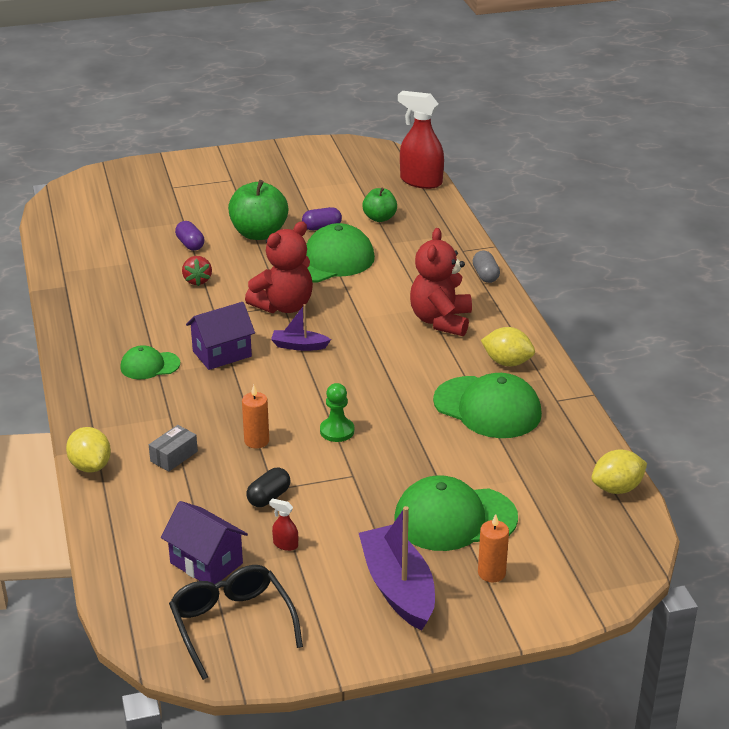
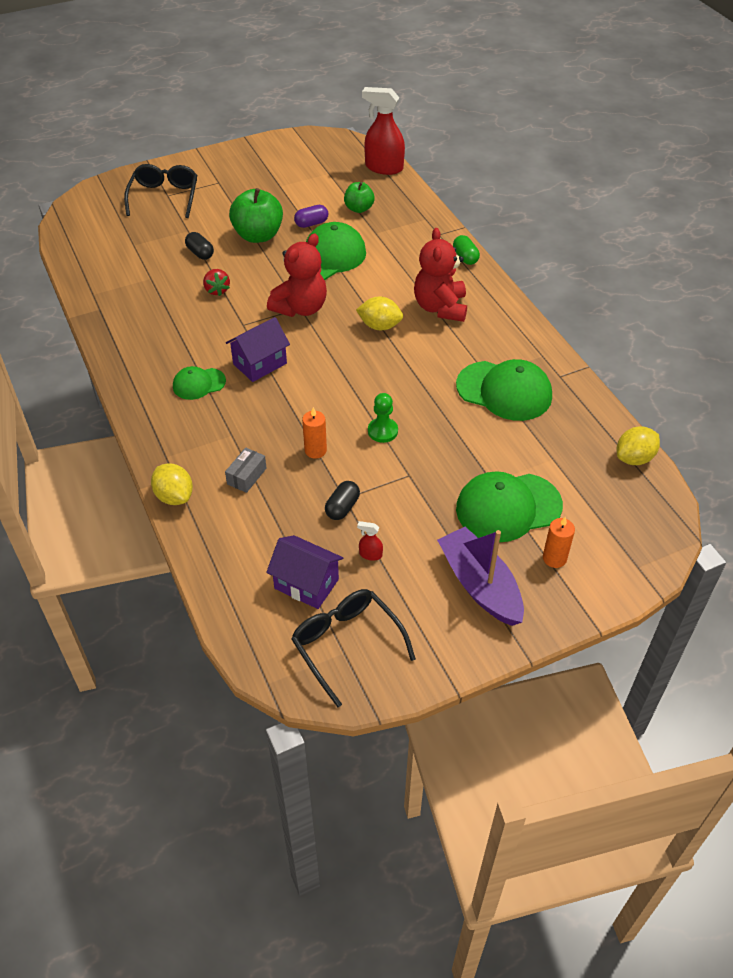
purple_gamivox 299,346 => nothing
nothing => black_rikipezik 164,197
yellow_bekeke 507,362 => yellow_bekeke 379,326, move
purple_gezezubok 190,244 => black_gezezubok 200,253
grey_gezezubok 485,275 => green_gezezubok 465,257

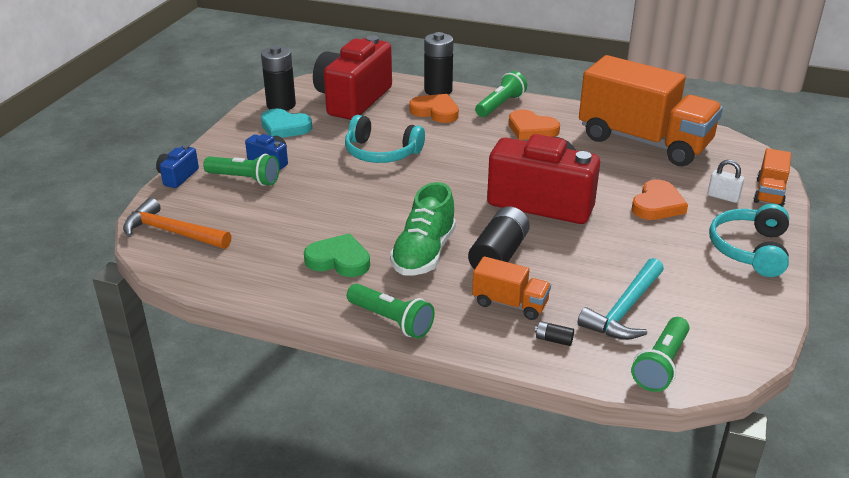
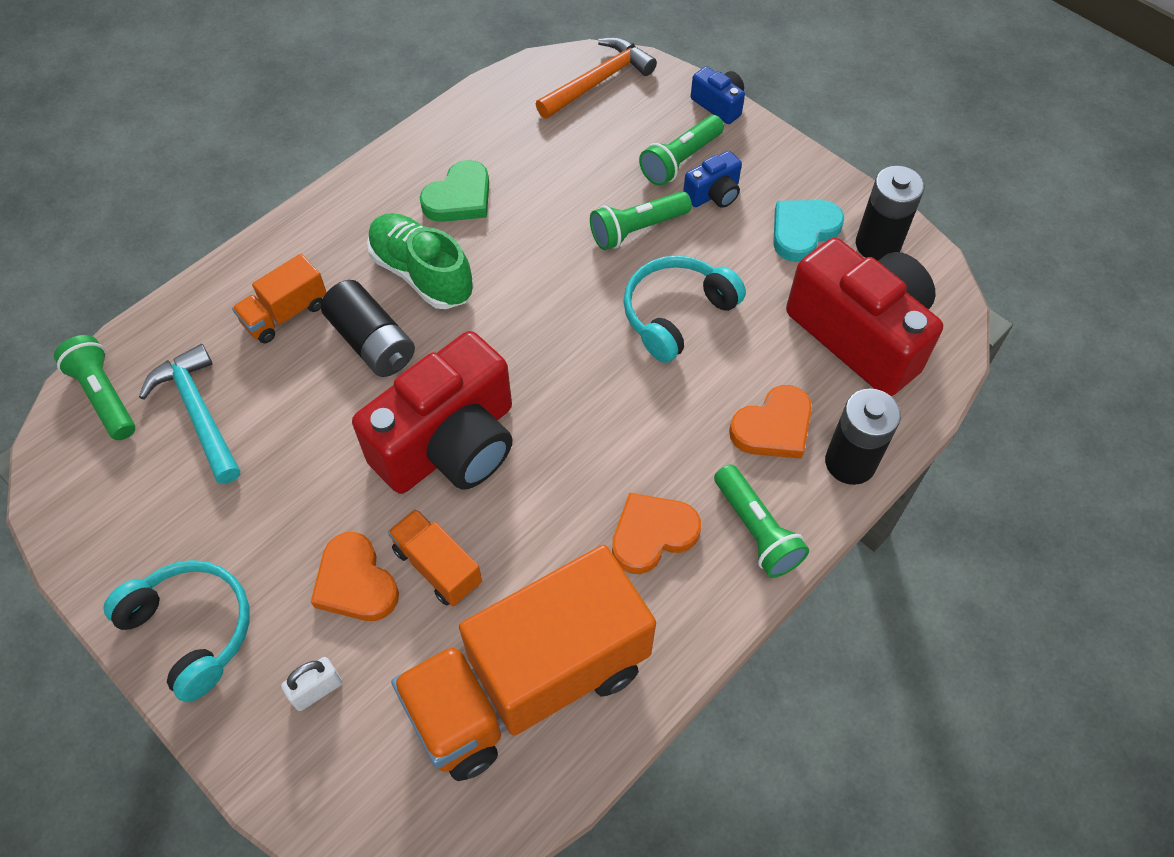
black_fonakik 553,340 => nothing
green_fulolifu 391,320 => green_fulolifu 637,230, move
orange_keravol 769,193 => orange_keravol 437,566, move

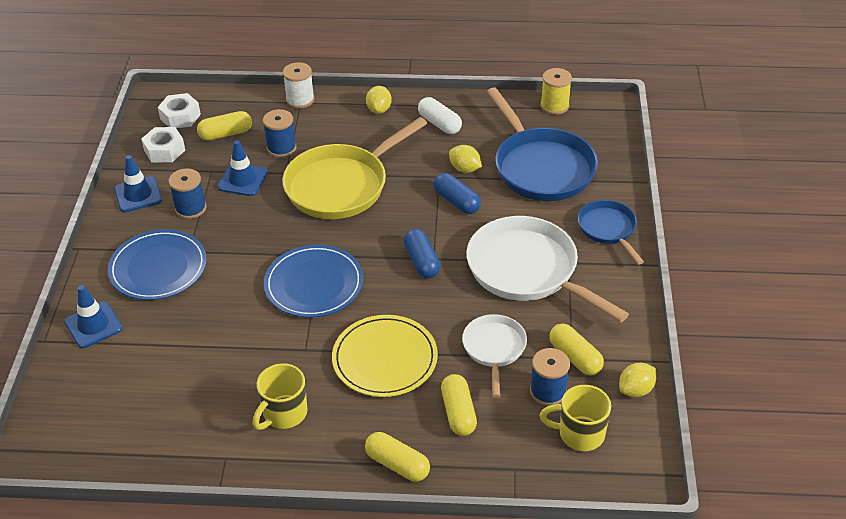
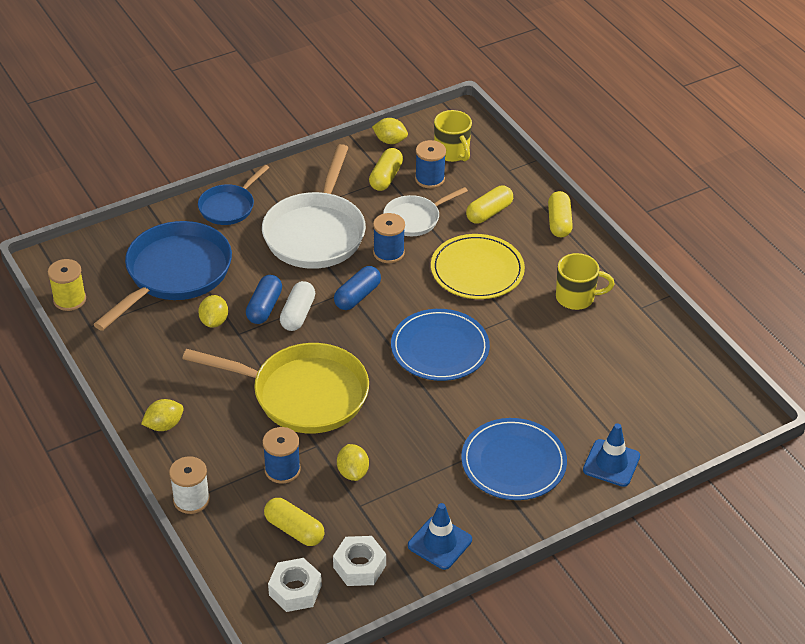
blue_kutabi 190,208 => blue_kutabi 388,253, move
white_gezezubok 439,124 => white_gezezubok 298,314, move
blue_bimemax 242,180 => yellow_bekeke 353,472

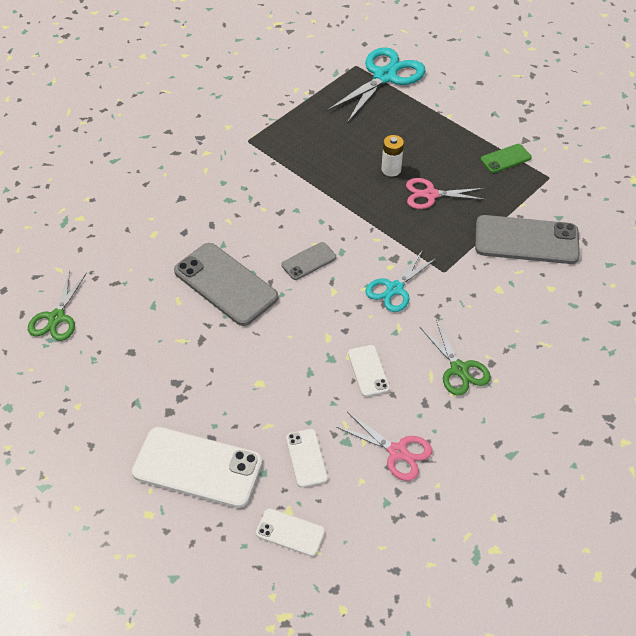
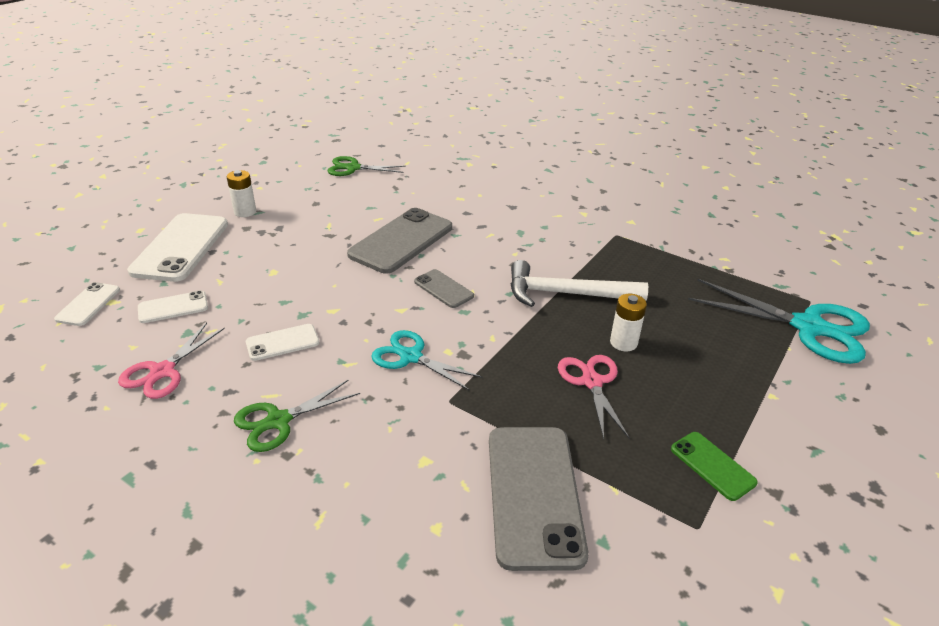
nothing => white_fonakik 245,212
nothing => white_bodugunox 566,294

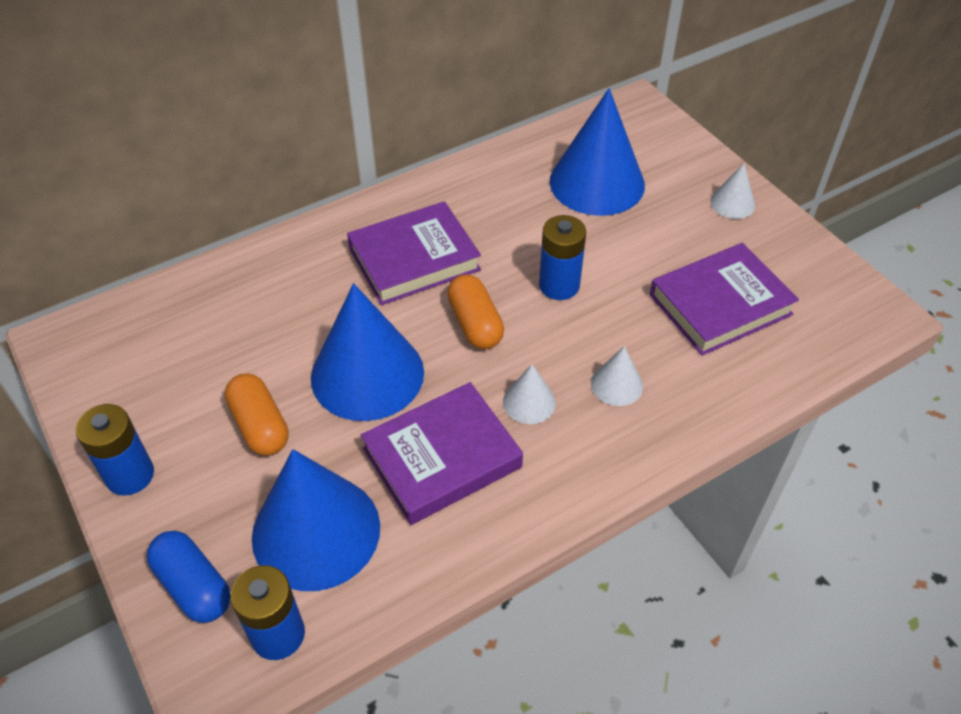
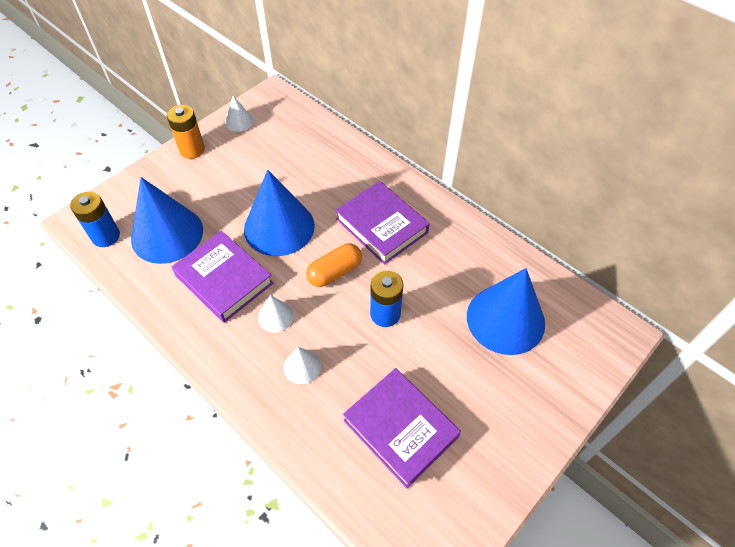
blue_gezezubok 193,586 => nothing
orange_gezezubok 260,425 => nothing
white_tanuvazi 732,203 => white_tanuvazi 239,121, move
blue_fonakik 130,475 => orange_fonakik 192,150

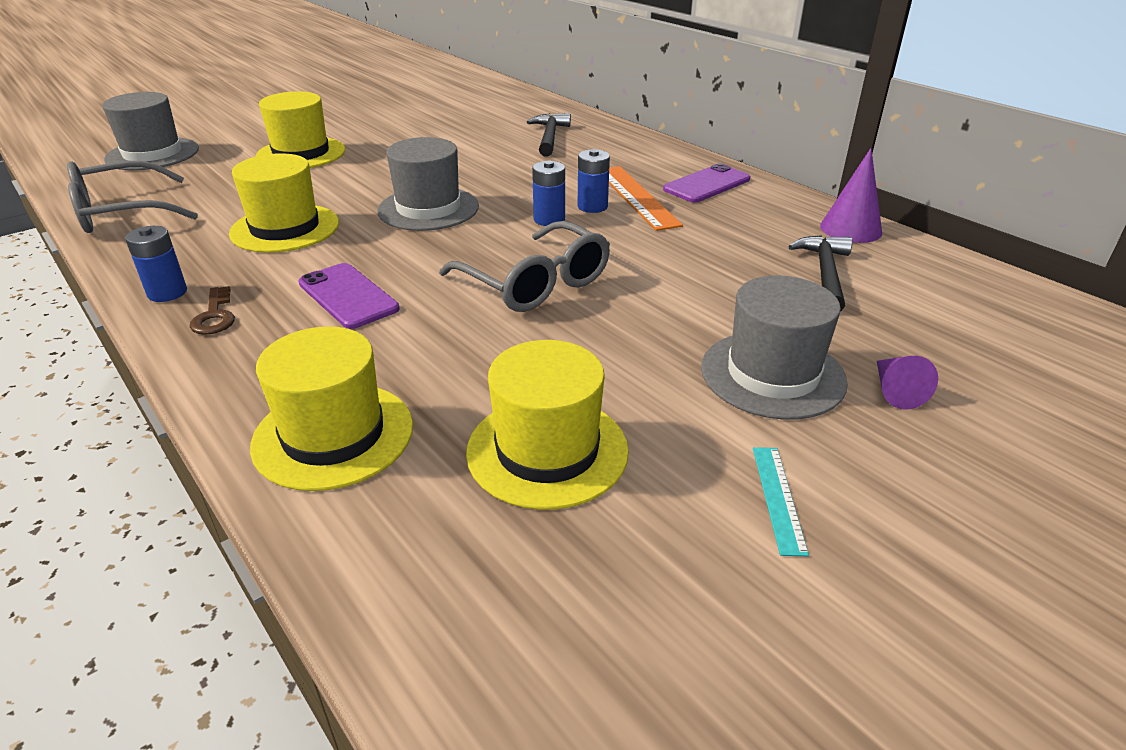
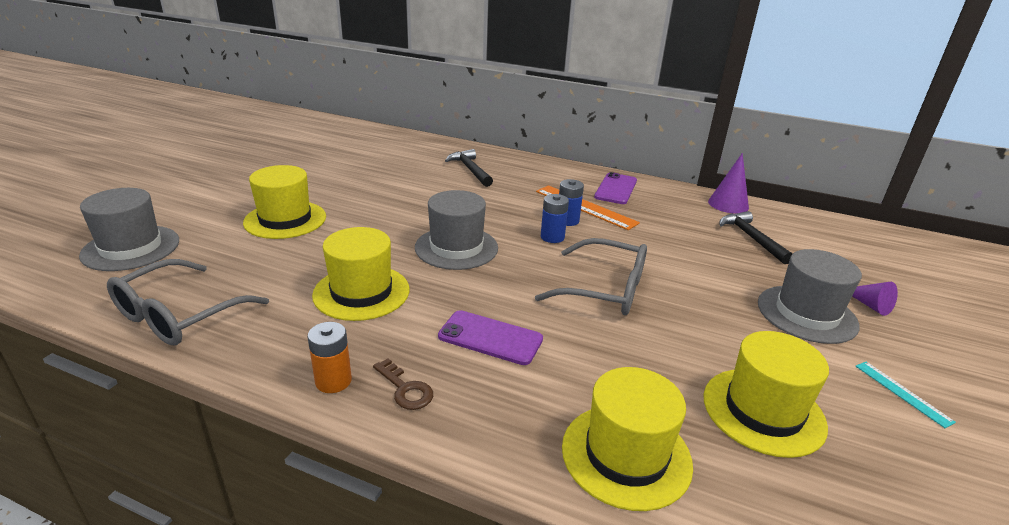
blue_fonakik 167,293 => orange_fonakik 333,381

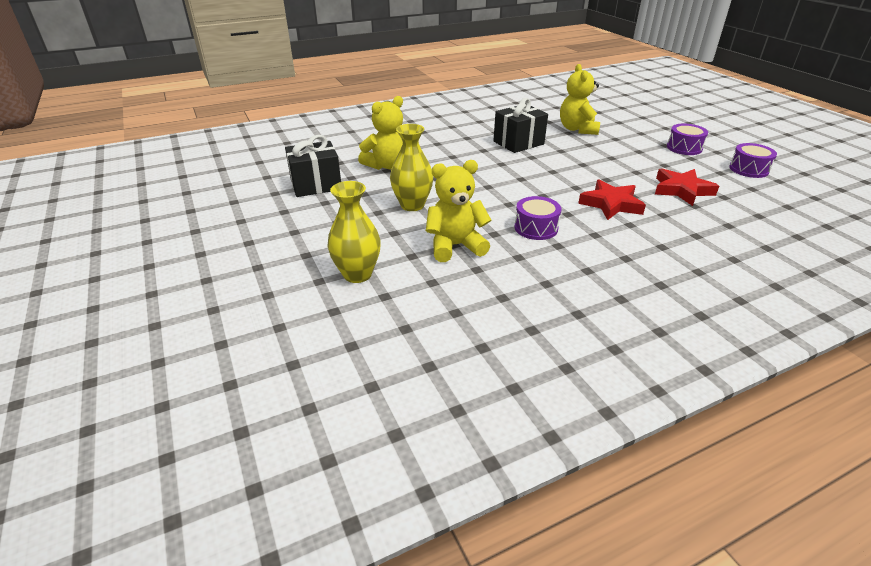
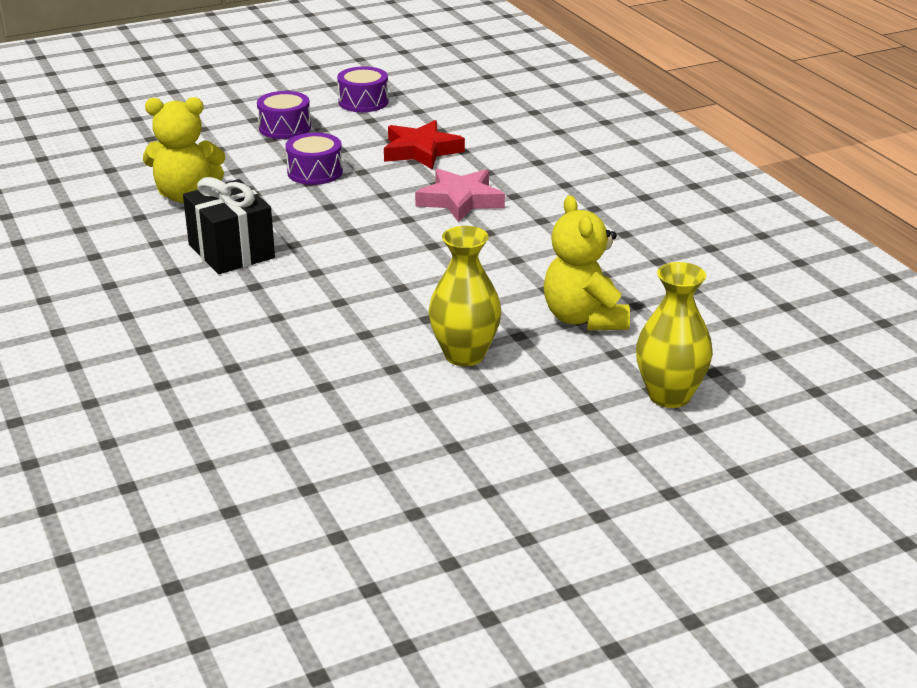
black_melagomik 316,185 => nothing
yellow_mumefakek 387,165 => nothing
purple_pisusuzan 536,228 => purple_pisusuzan 315,172, move
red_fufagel 611,204 => pink_fufagel 460,200

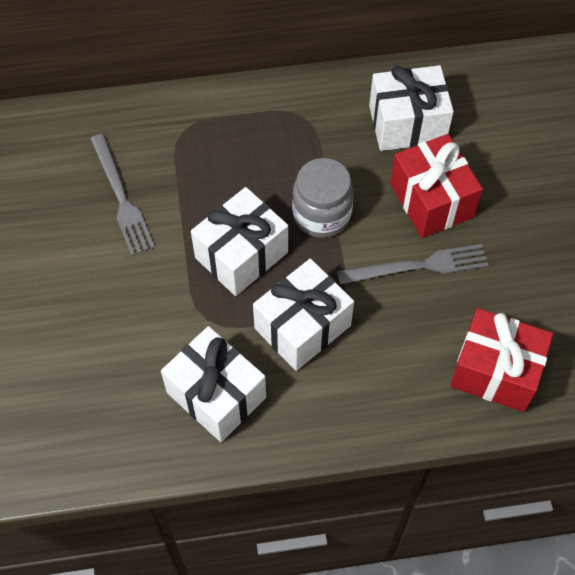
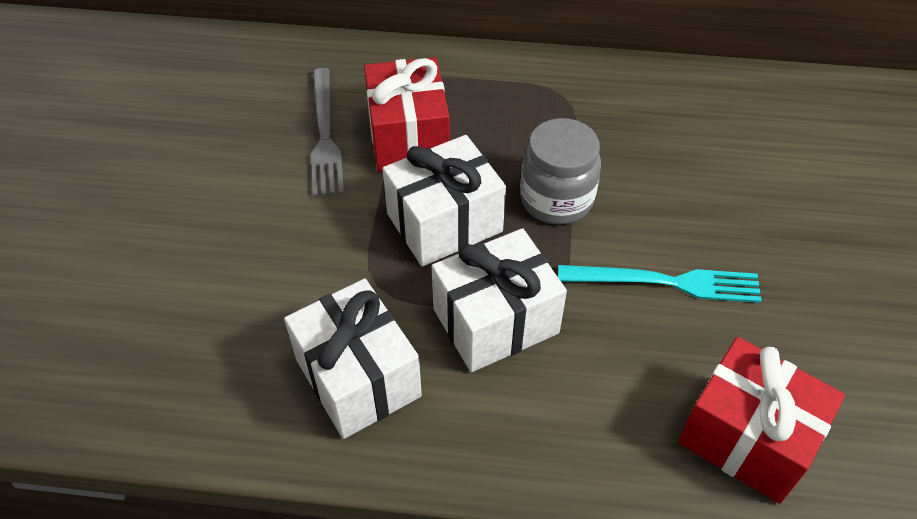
white_melagomik 407,124 => nothing
red_melagomik 431,200 => red_melagomik 408,138, move
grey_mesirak 418,266 => turquoise_mesirak 666,282

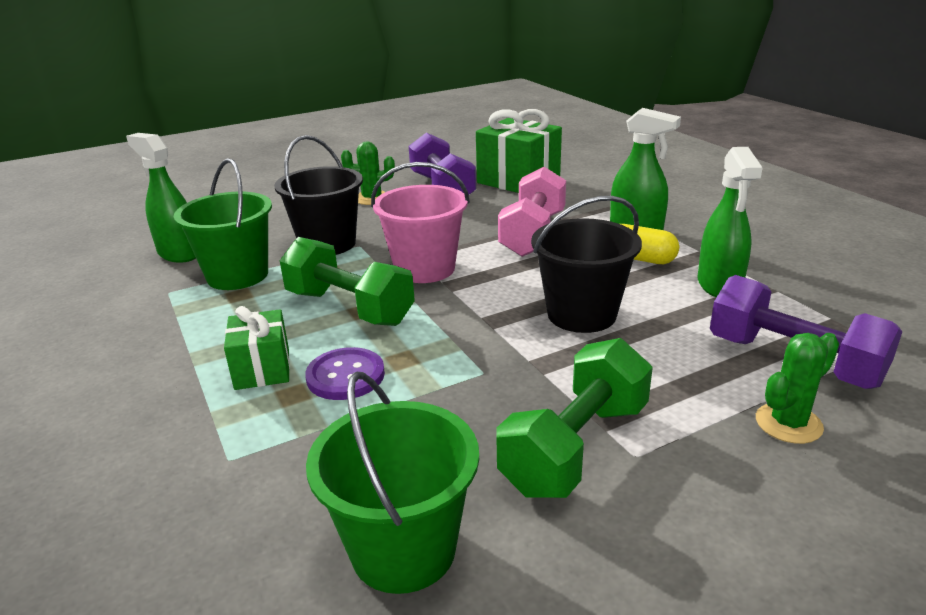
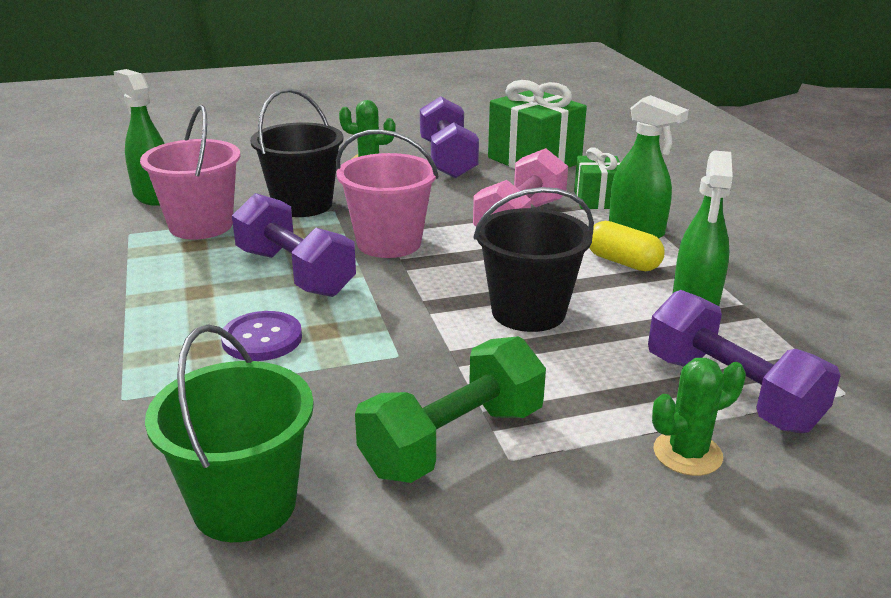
green_melagomik 262,369 => green_melagomik 597,199, move
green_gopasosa 237,275 => pink_gopasosa 201,225
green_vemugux 349,308 => purple_vemugux 295,273

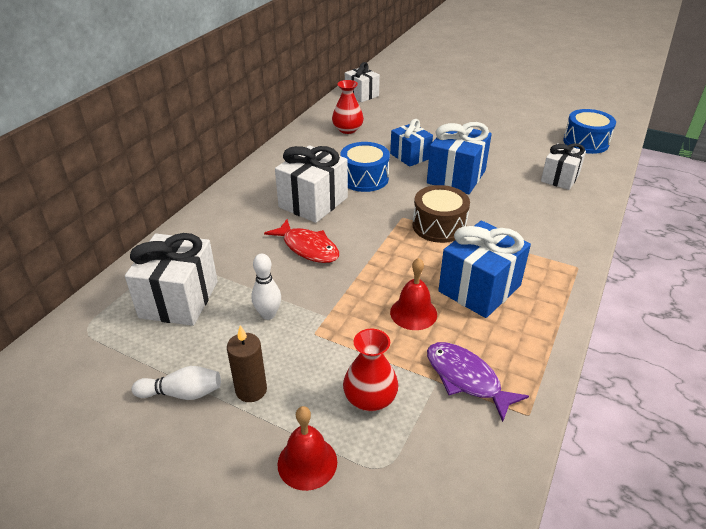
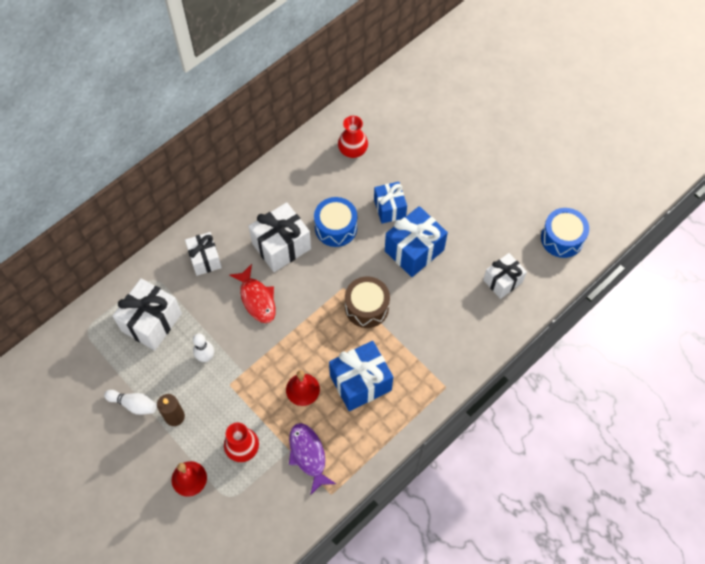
white_melagomik 361,95 => white_melagomik 205,259, move

